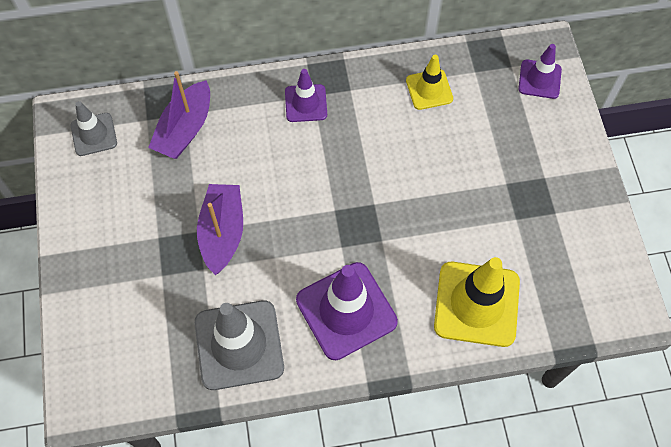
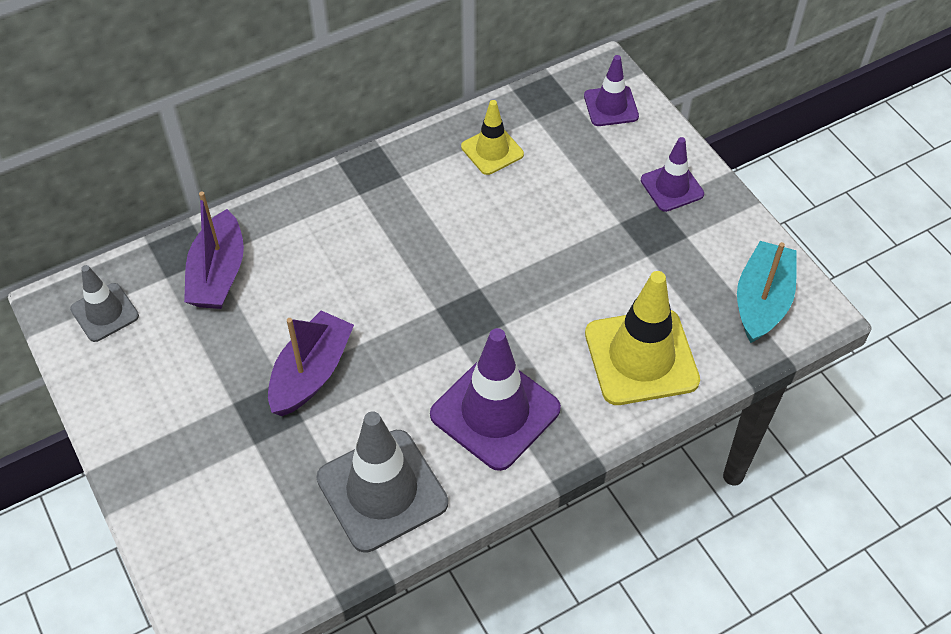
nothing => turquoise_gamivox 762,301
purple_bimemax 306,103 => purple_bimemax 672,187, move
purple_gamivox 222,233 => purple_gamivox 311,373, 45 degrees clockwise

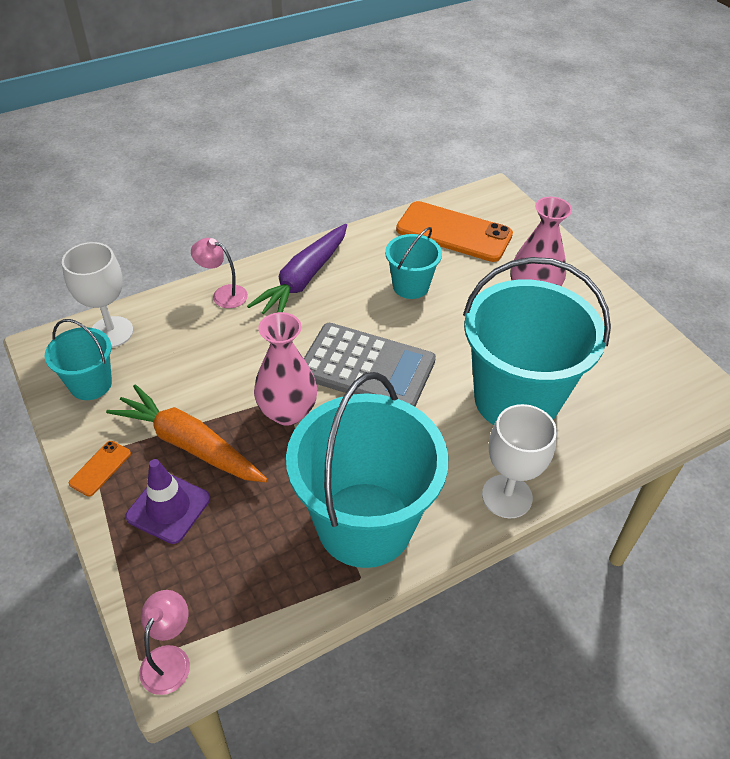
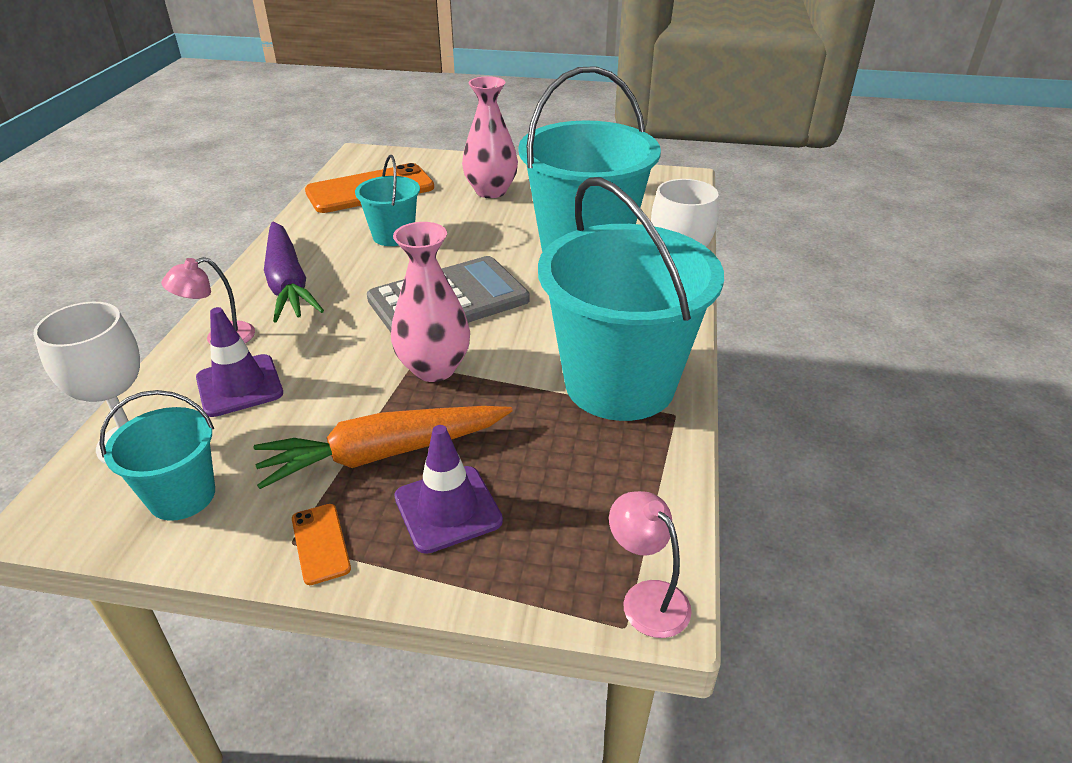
nothing => purple_bimemax 239,386

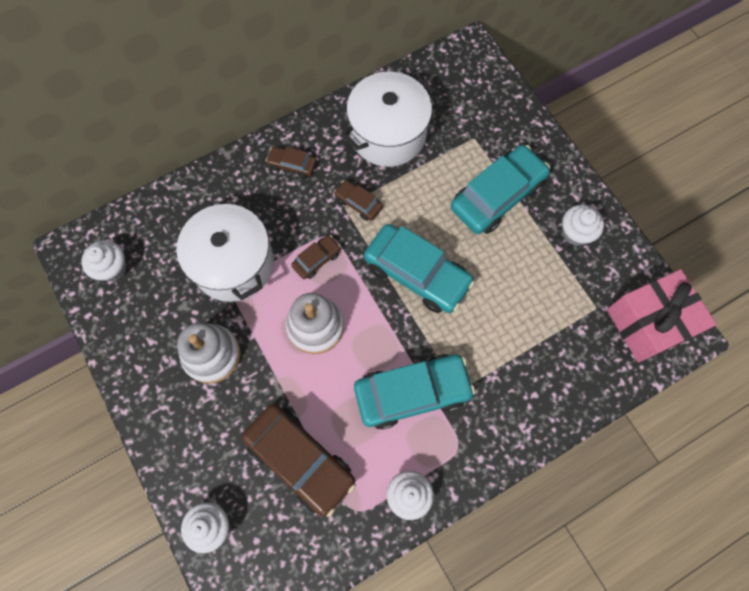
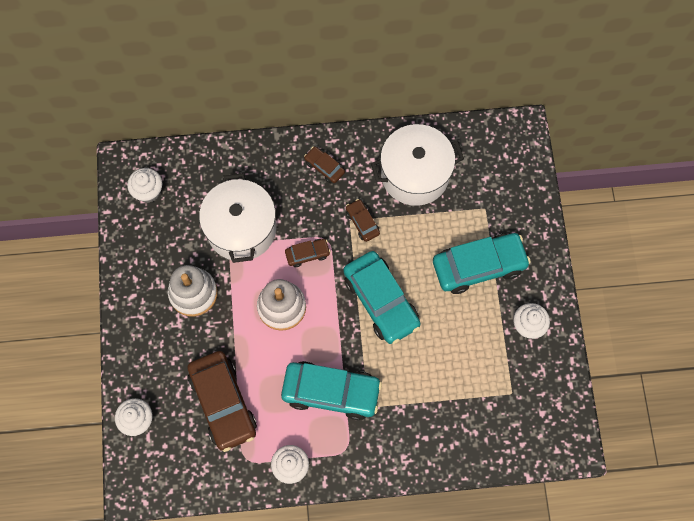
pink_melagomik 648,323 => nothing

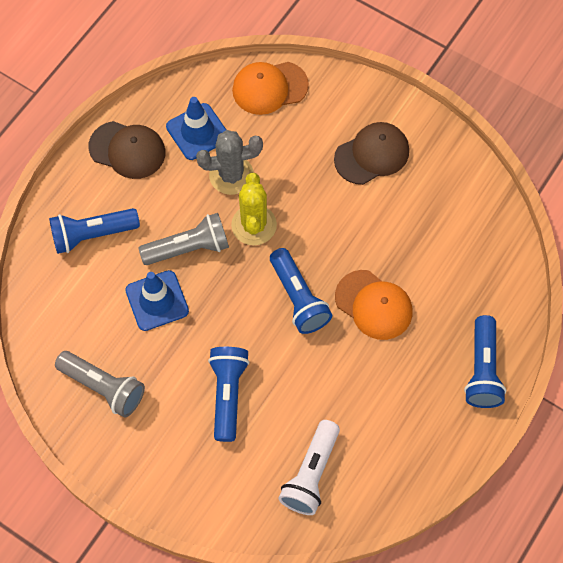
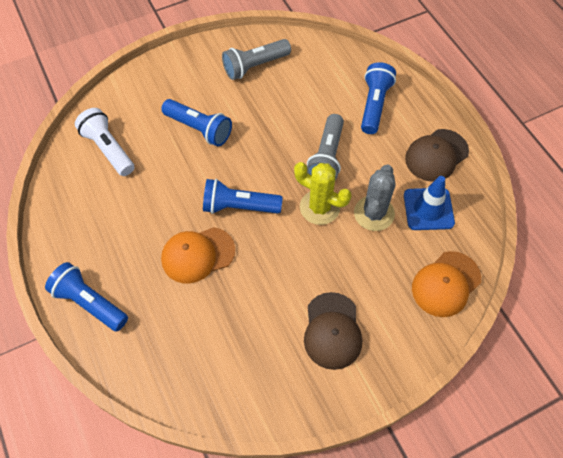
blue_bimemax 157,300 => nothing
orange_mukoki 269,88 => orange_mukoki 446,284, 150 degrees counterclockwise

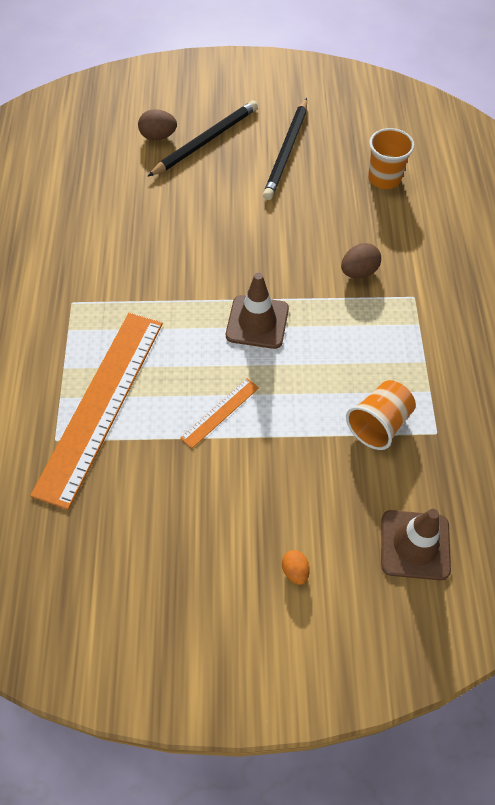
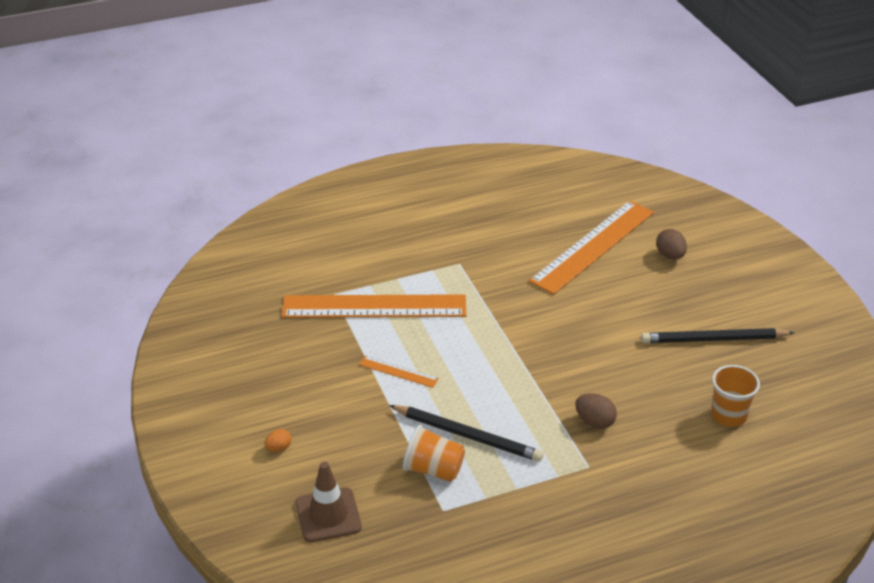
brown_bimemax 257,322 => nothing
nothing => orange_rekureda 593,246
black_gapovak 206,141 => black_gapovak 468,435, move

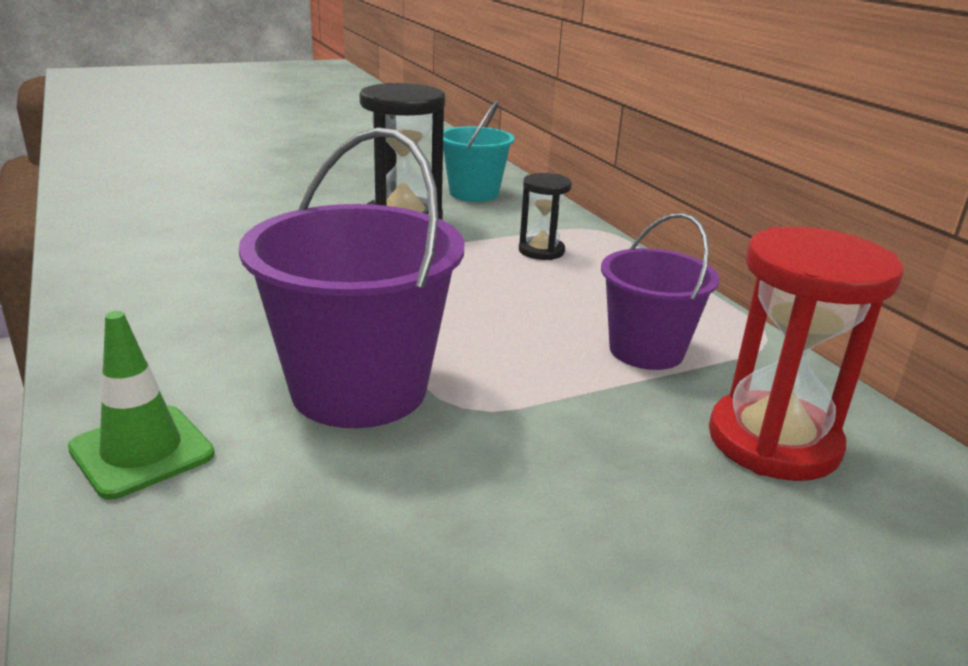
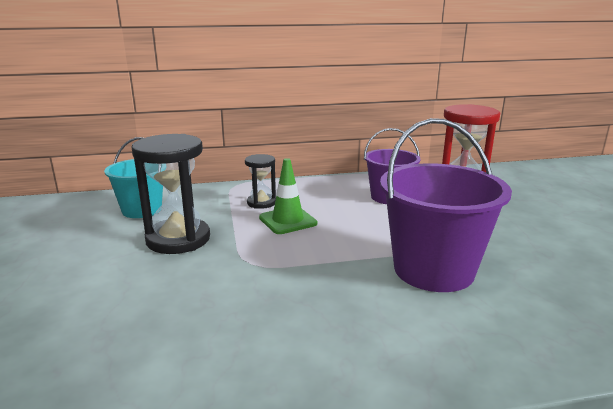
green_bimemax 142,451 => green_bimemax 288,221, move

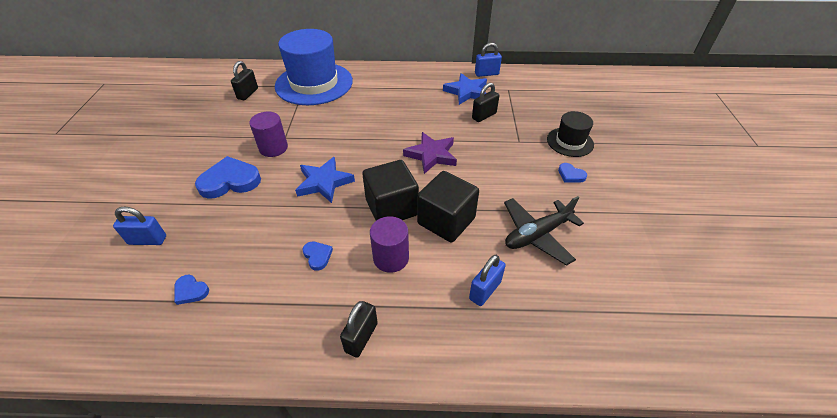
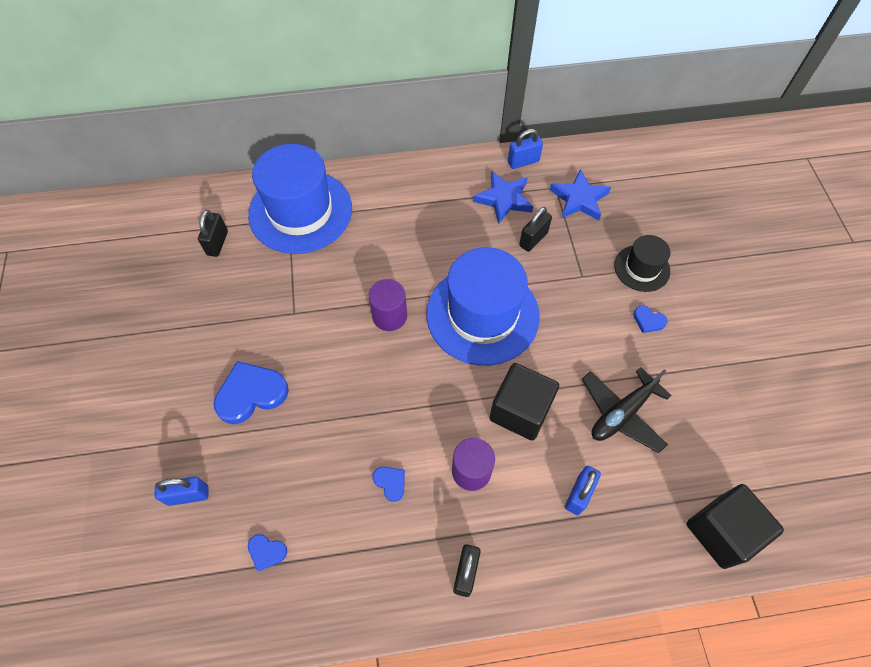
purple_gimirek 273,148 => purple_gimirek 389,316, move
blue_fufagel 324,182 => blue_fufagel 579,199, move
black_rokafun 391,208 => black_rokafun 721,531, move
purple_fufagel 431,155 => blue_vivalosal 482,314

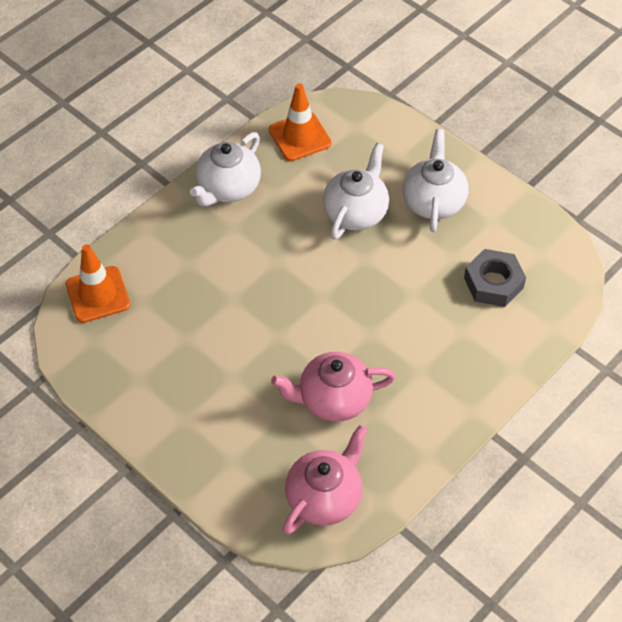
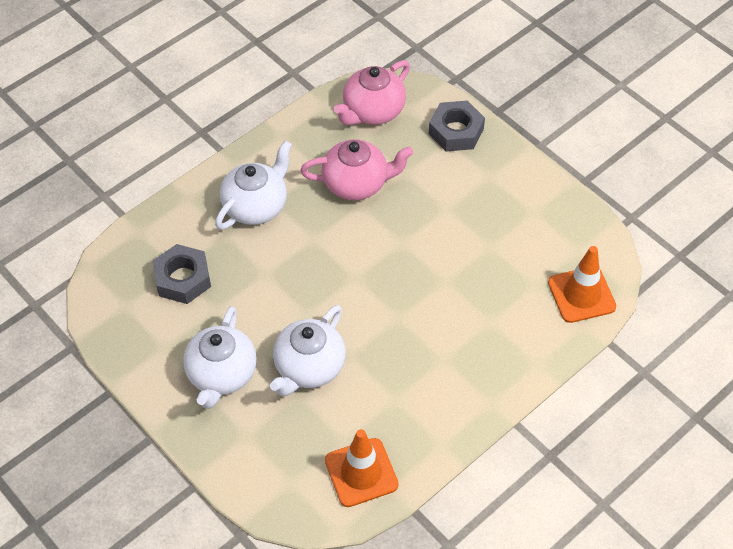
nothing => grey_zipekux 456,131
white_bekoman 228,188 => white_bekoman 256,206, move

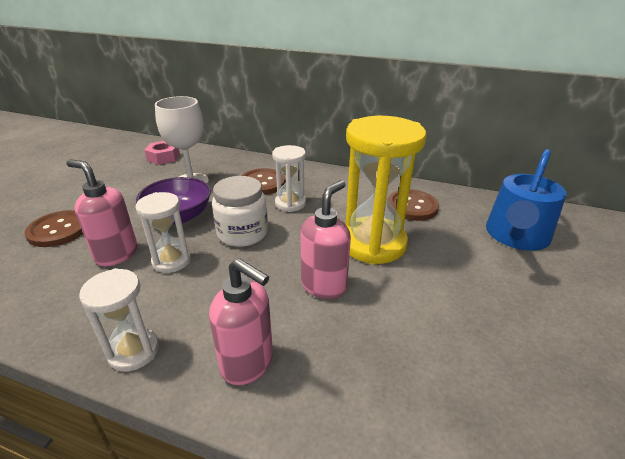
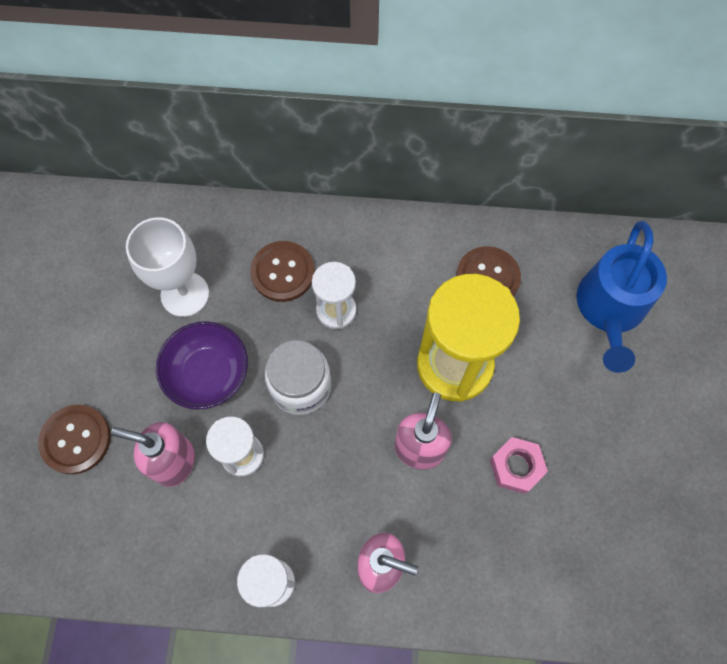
pink_zipekux 163,157 => pink_zipekux 516,467, move

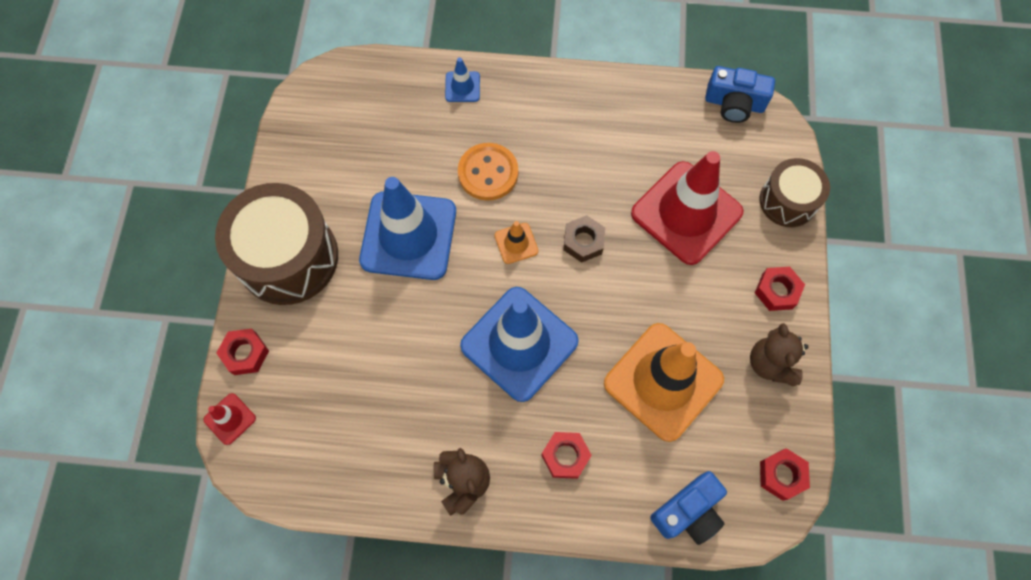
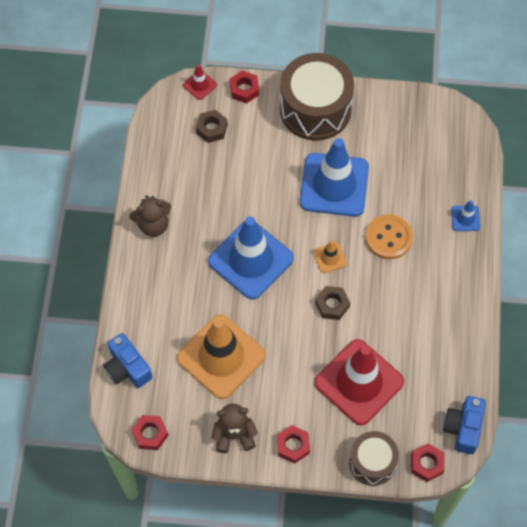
nothing => brown_zipekux 212,129
red_zipekux 565,456 => red_zipekux 426,464, move

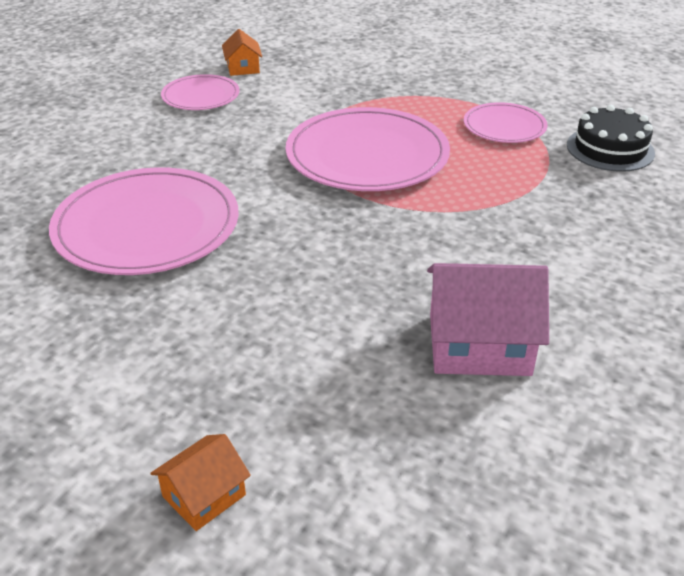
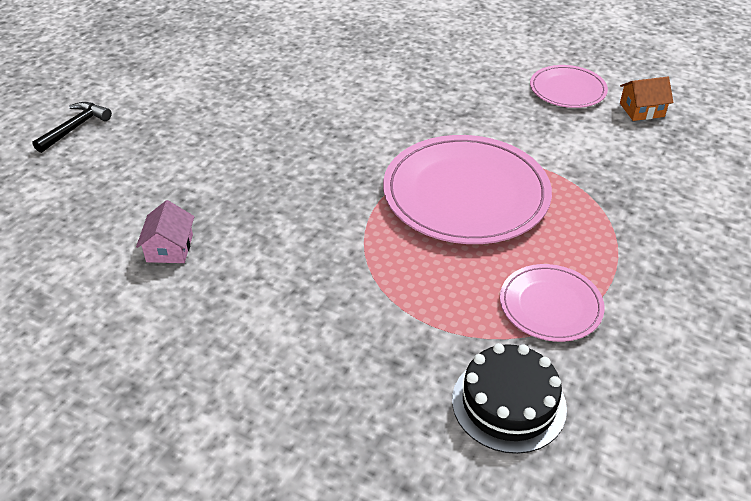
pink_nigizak 147,226 => nothing
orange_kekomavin 204,495 => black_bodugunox 75,128
pink_kekomavin 479,344 => pink_kekomavin 169,248, x0.54

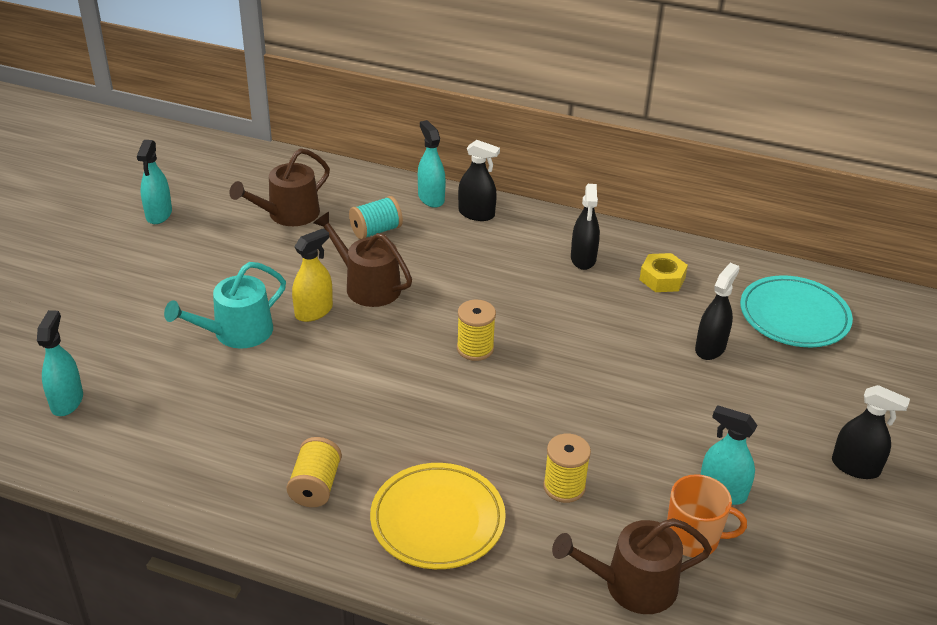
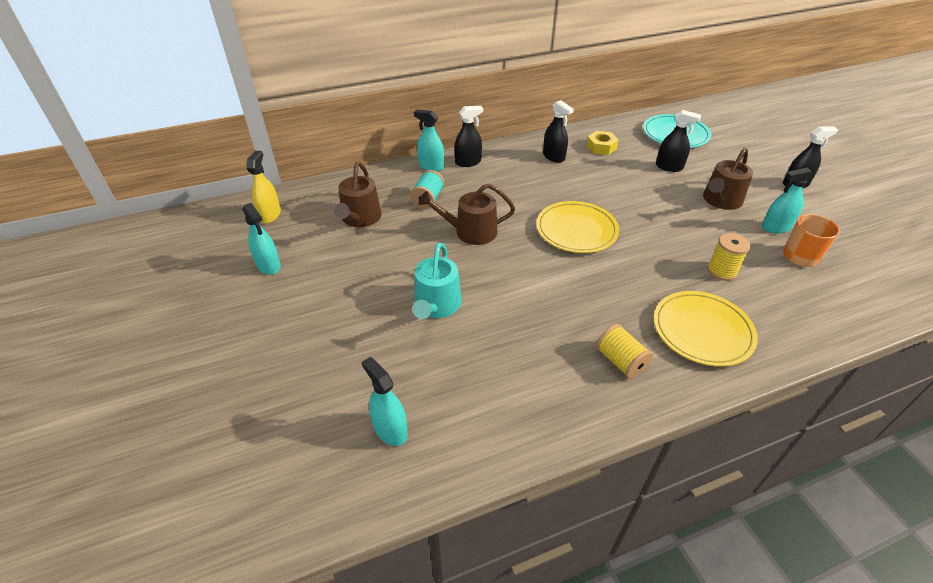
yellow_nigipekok 314,311 => yellow_nigipekok 270,215, move
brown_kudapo 631,585 => brown_kudapo 720,201, move
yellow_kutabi 475,348 => yellow_nigizak 576,230
black_nigipekok 710,348 => black_nigipekok 669,167, 120 degrees clockwise

